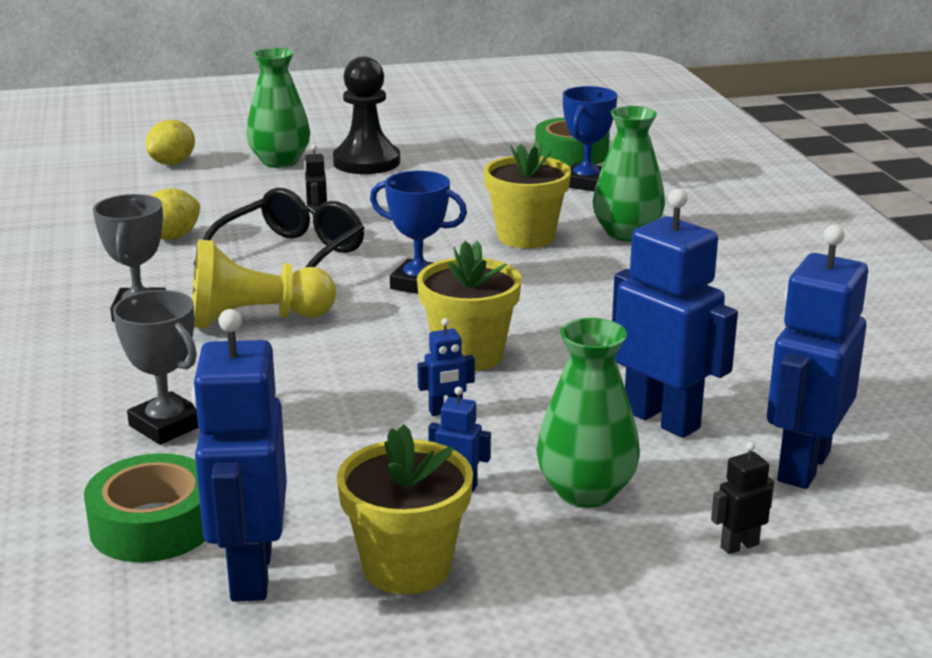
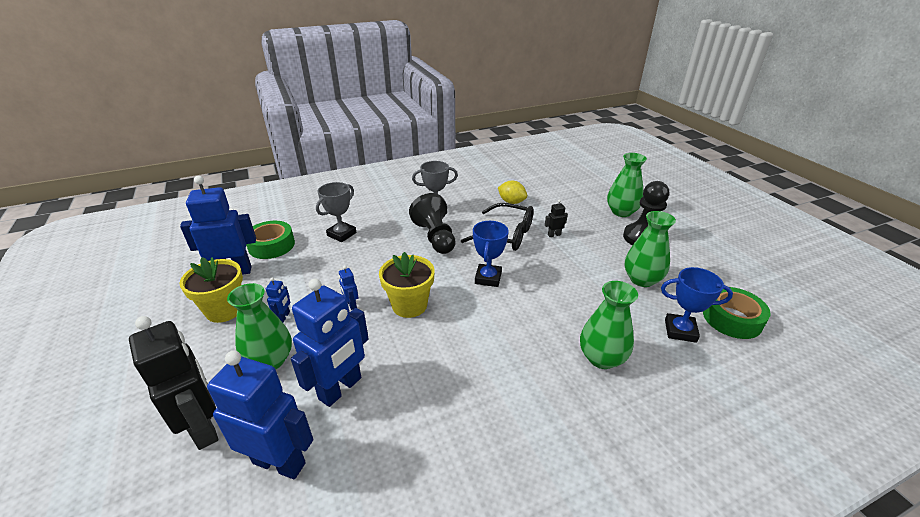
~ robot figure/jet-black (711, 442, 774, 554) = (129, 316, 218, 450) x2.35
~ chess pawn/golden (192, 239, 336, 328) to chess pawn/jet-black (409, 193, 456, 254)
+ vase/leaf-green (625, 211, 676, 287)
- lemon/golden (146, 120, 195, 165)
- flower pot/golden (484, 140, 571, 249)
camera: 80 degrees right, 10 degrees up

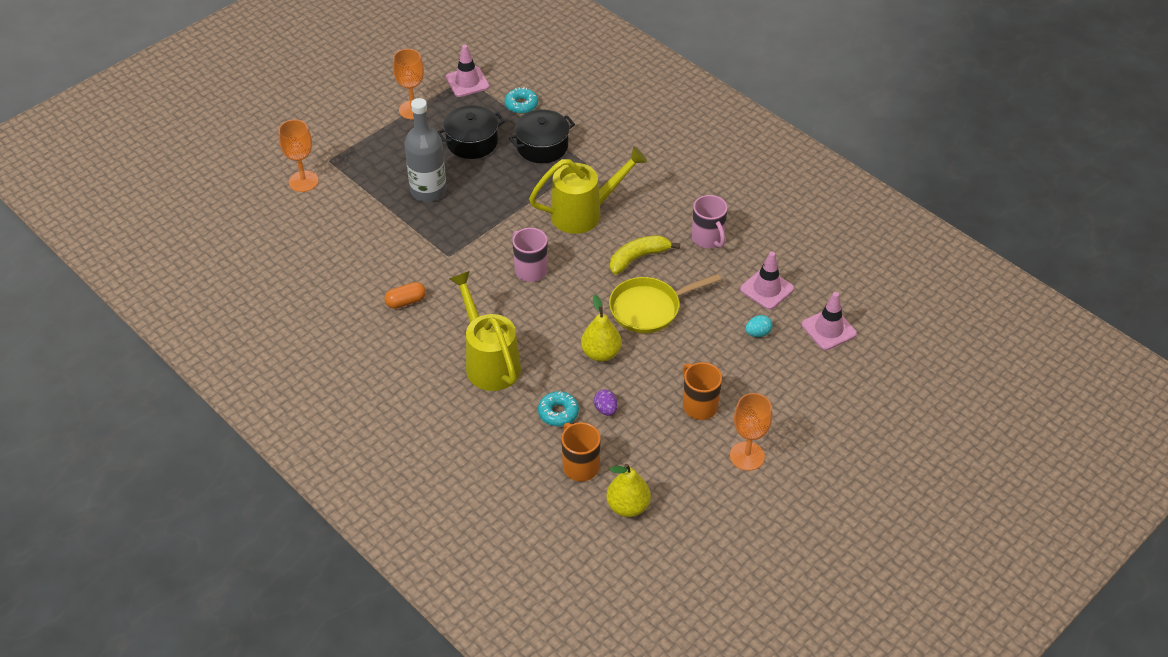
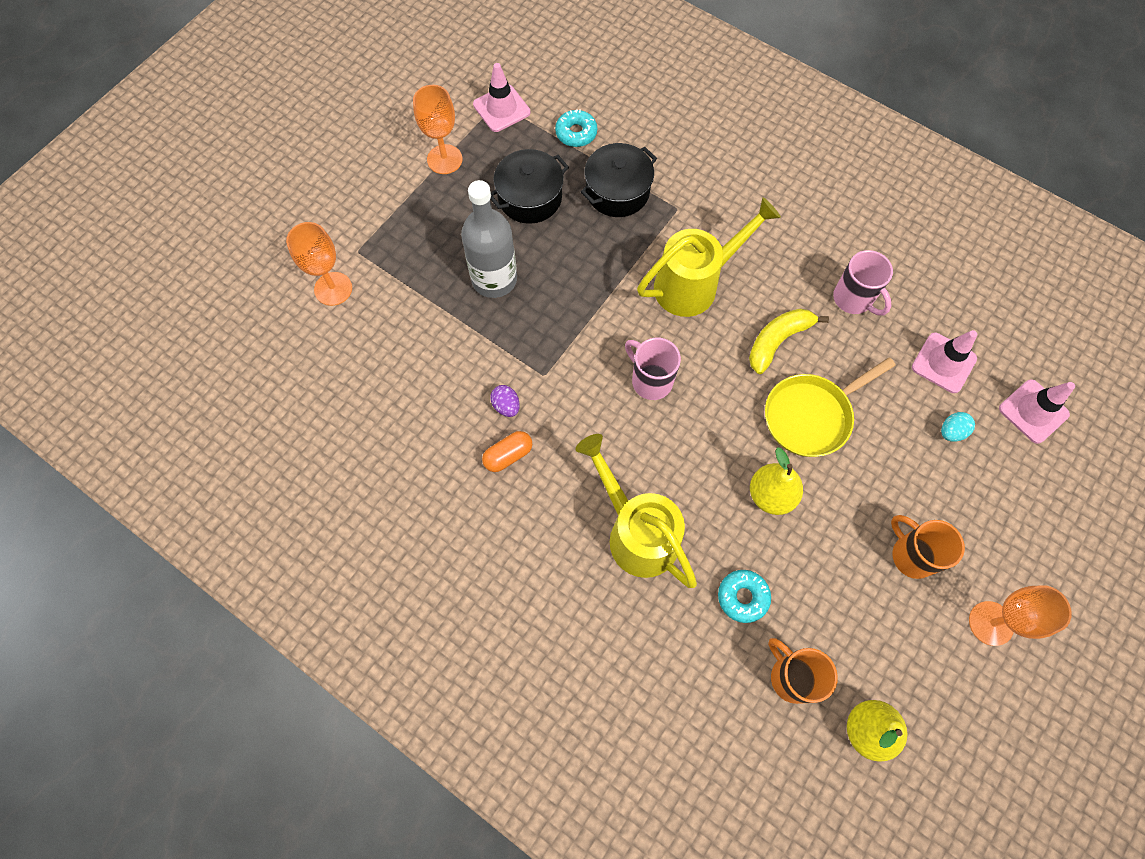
~ toy egg/purple (594, 390, 618, 416) to (490, 385, 520, 417)
camera: 10 degrees left, 20 degrees up

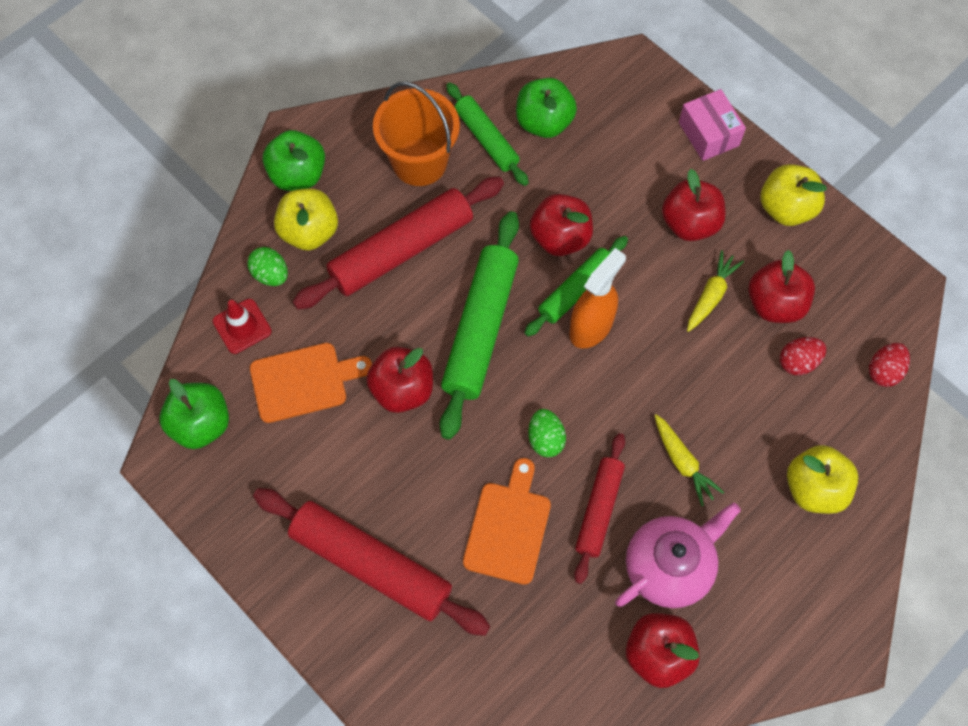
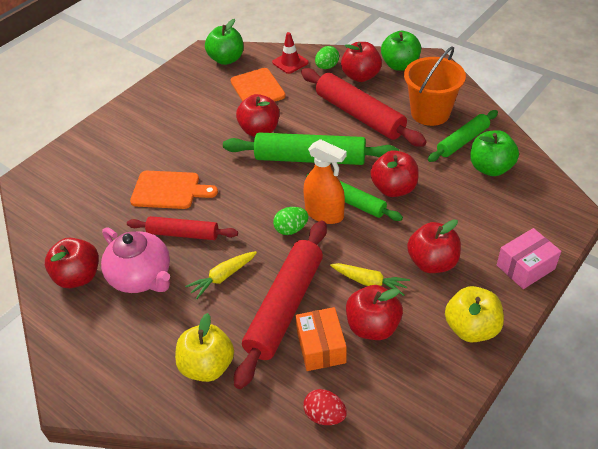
~ pastry roller/scarlet (253, 488, 490, 636) to (234, 220, 327, 389)
~ toy egg/leaf-green (528, 409, 566, 457) to (273, 207, 309, 235)
~ toy egg/scarlet (780, 337, 826, 375) to parcel/bright orange (296, 307, 346, 371)
~ toy apple/golden (274, 189, 338, 250) to toy apple/scarlet (341, 42, 382, 82)
camera: 85 degrees right, 20 degrees down

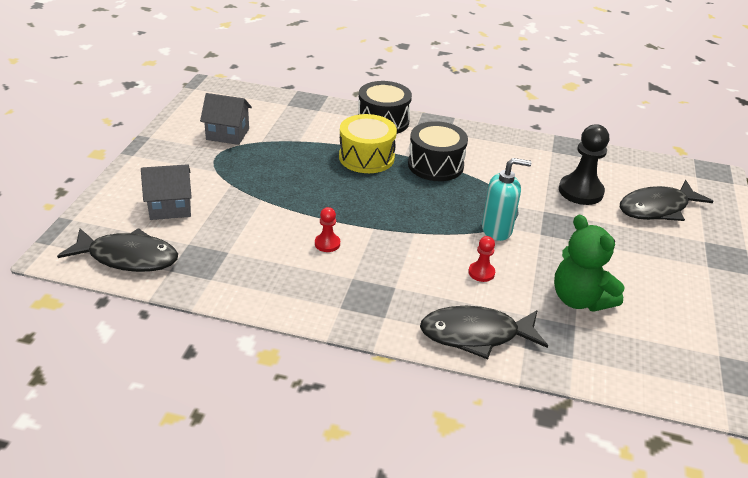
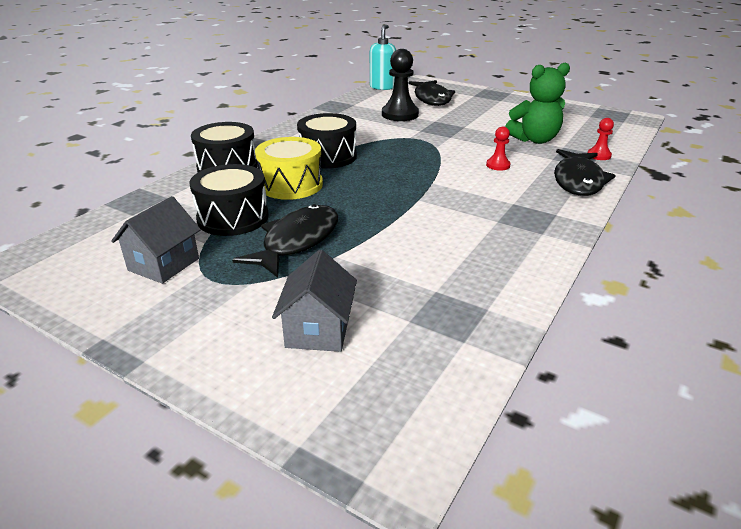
+ snare drum/jet-black (190, 164, 269, 236)
~ toy fish/jet-black (57, 228, 178, 272) to (232, 204, 338, 278)
~ soap pump/aqua (482, 158, 532, 241) to (370, 25, 396, 90)
~ chess pawn/scarlet (315, 207, 340, 252) to (588, 118, 614, 160)
camera: 70 degrees left, 5 degrees down

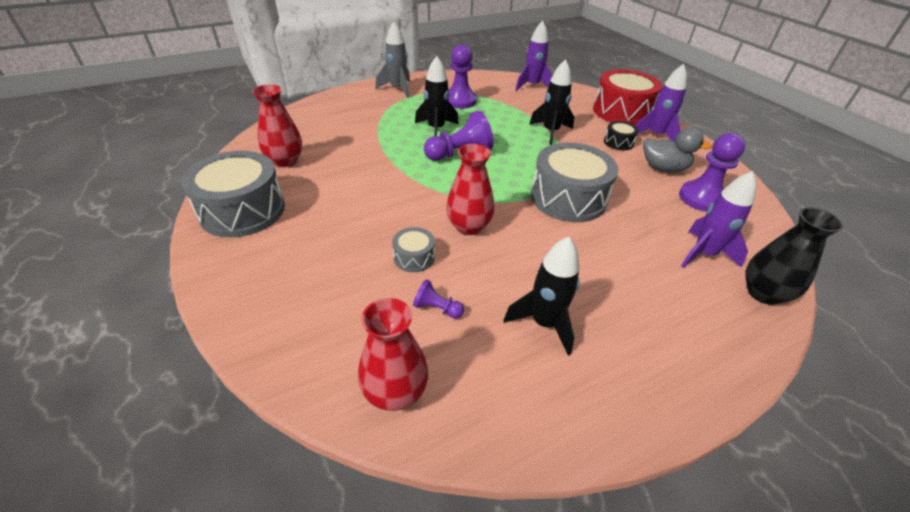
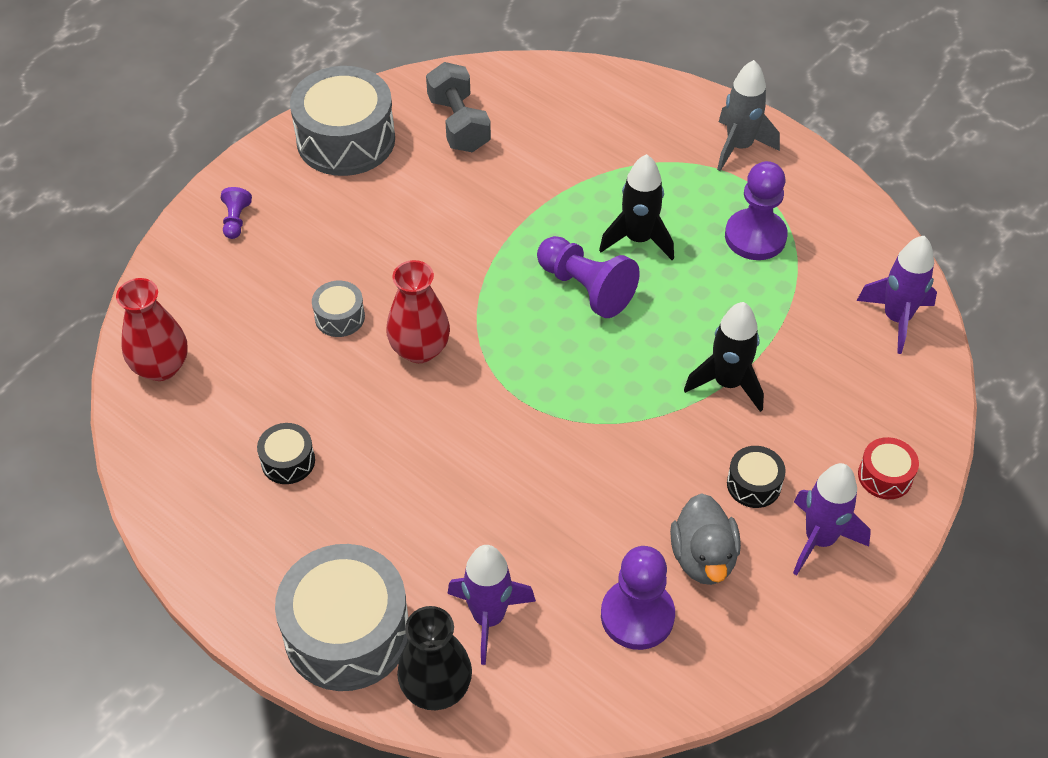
~ chess pawn/purple (413, 279, 464, 319) to (221, 187, 252, 239)
~ rocket/jet-black (504, 237, 580, 356) to snare drum/jet-black (257, 423, 315, 484)
~ snare drum/ash-grey (531, 143, 619, 222) to (275, 544, 409, 691)
~ vase/scarlet (252, 84, 302, 167) to hand weight/ash-grey (426, 62, 491, 152)
~ snare drum/scarlet (593, 69, 662, 126) = (858, 437, 919, 499) x0.46
camera: 70 degrees right, 10 degrees up

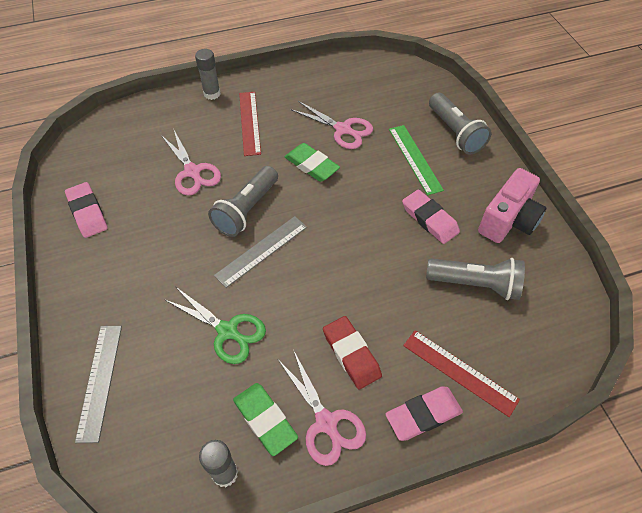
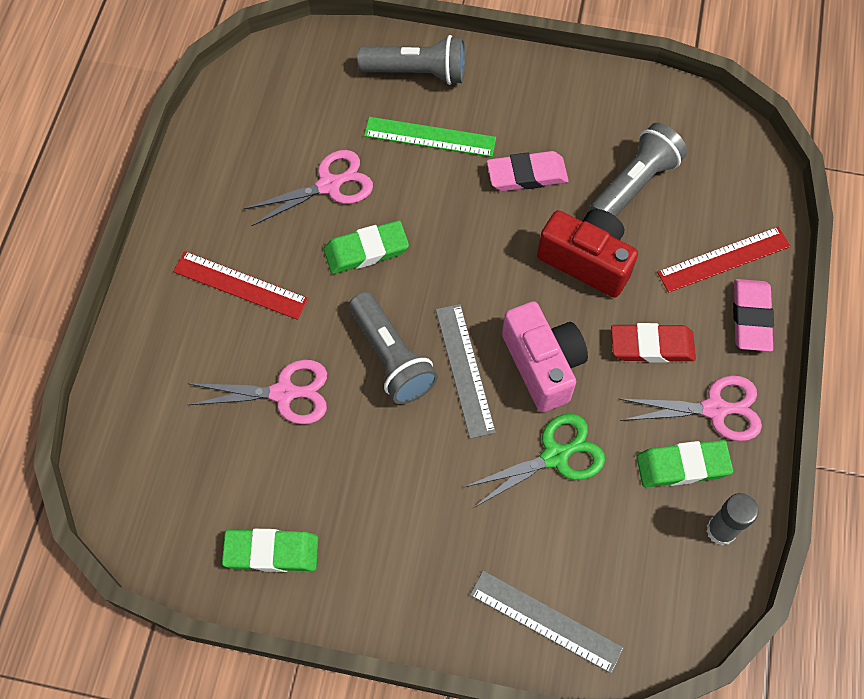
~ gum eraser/rose-pink (65, 182, 108, 238) to gum eraser/leaf-green (222, 529, 318, 572)
~ compact camera/rose-pink (478, 168, 546, 243) to (502, 301, 588, 412)
+ compact camera/scarlet (537, 209, 638, 298)
- glue stick/ash-grey (195, 49, 221, 100)
camera: 60 degrees left, 10 degrees up

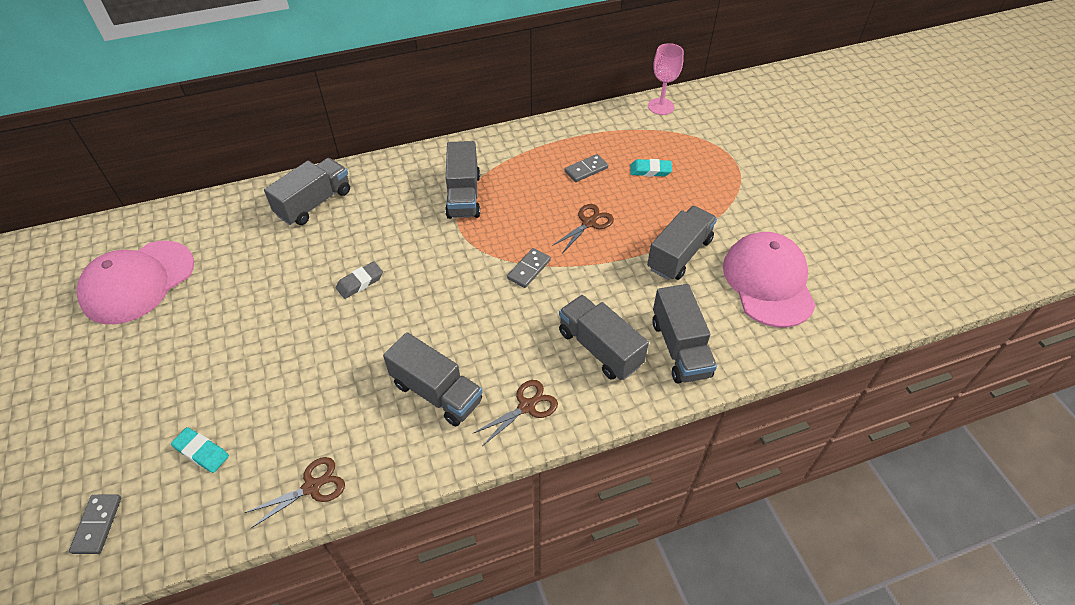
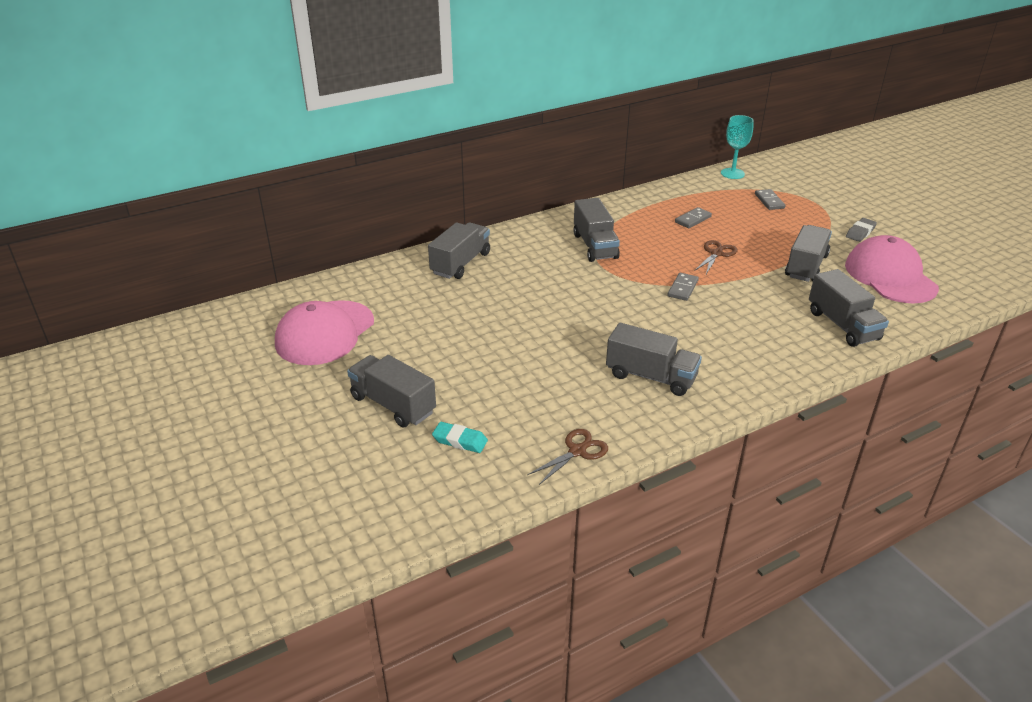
~ toy truck/ash-grey (559, 295, 649, 380) to (347, 355, 436, 428)
~ wine glass/rose-pink (648, 43, 684, 115) to wine glass/aqua (721, 115, 754, 179)
~ domino tile/ash-grey (69, 495, 121, 554) to (755, 189, 785, 210)
~ gum eraser/ash-grey (336, 261, 383, 299) to (846, 218, 877, 242)
- shears/russet (474, 380, 558, 446)
- gum eraser/aqua (630, 159, 672, 177)
camera: 10 degrees left, 15 degrees down

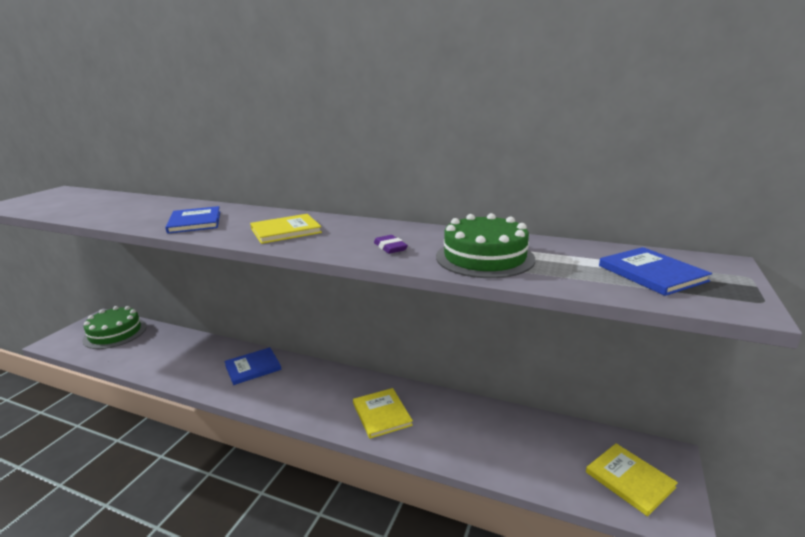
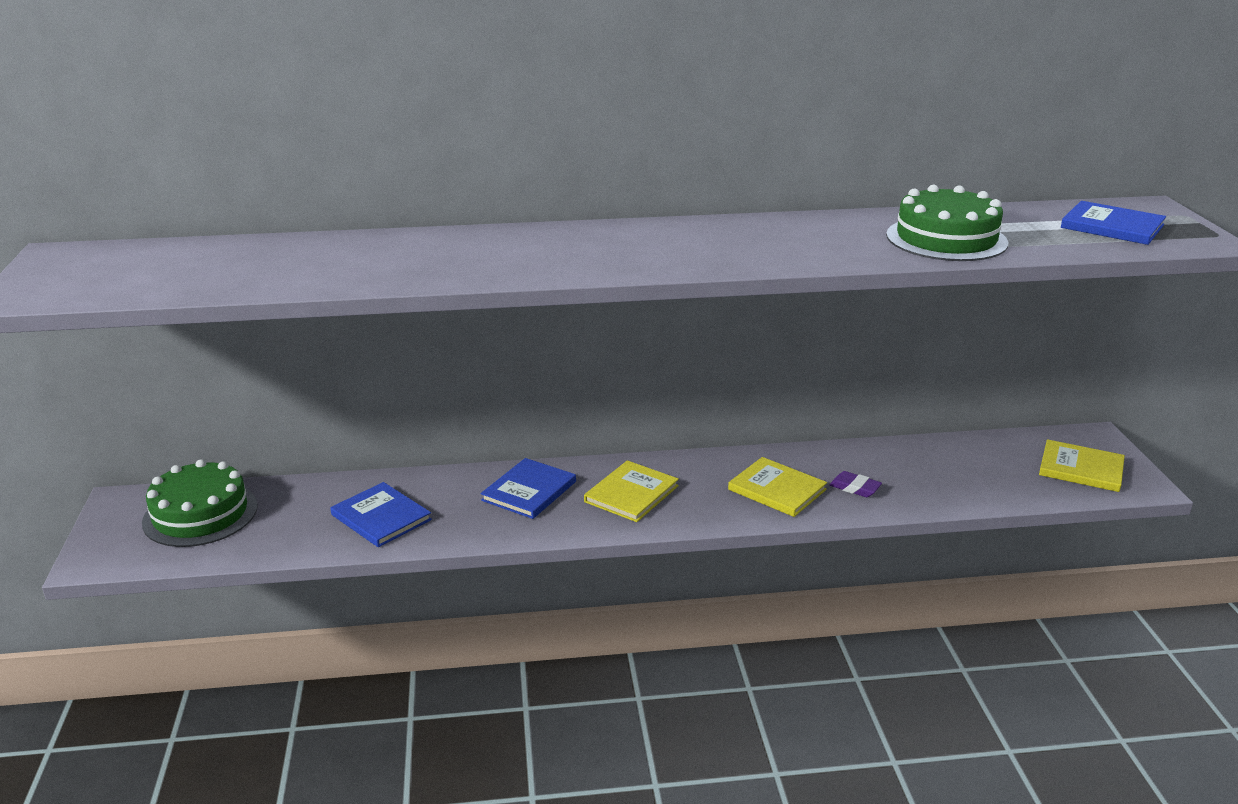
~ hardcover/cobalt (165, 206, 220, 234) to (330, 482, 432, 547)
~ hardcover/golden (250, 214, 322, 244) to (584, 460, 679, 522)
~ gum eraser/purple (374, 235, 408, 254) to (829, 471, 882, 497)
camera: 30 degrees left, 5 degrees up

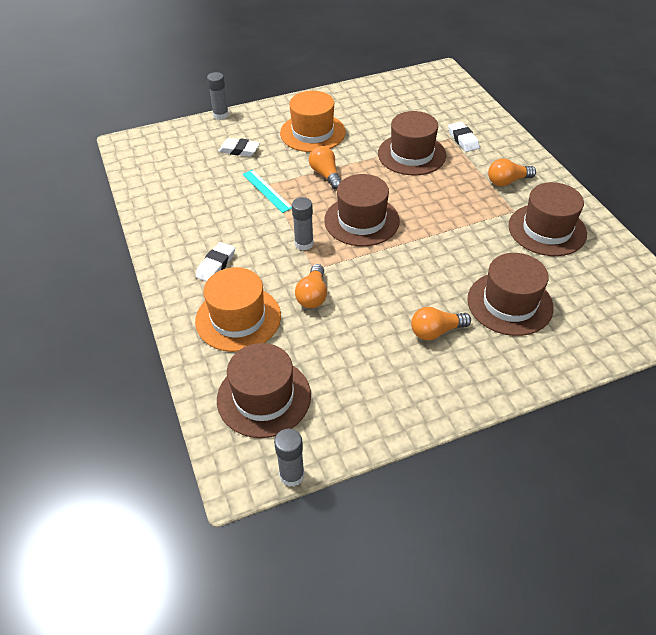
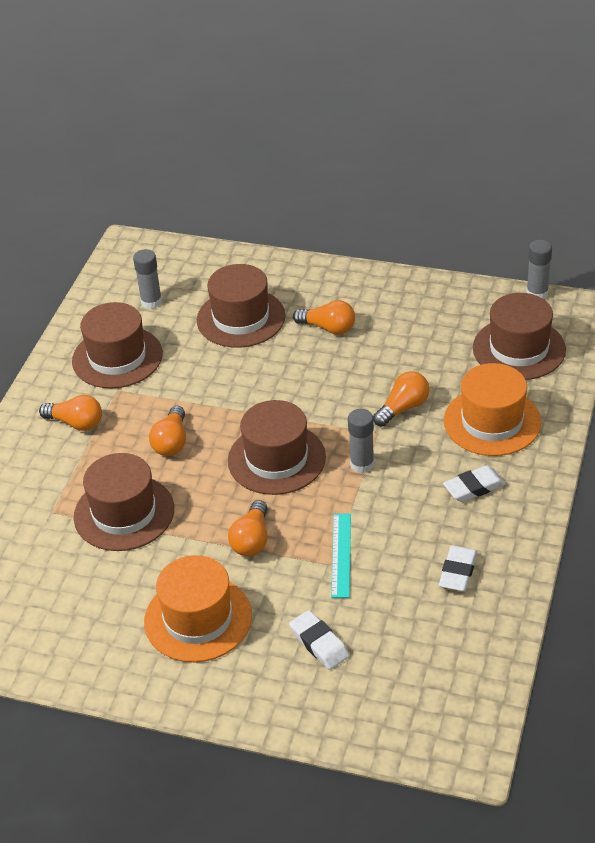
~ glue stick/ash-grey (207, 72, 229, 120) to (133, 249, 162, 309)
+ bulb/bright orange (149, 406, 186, 456)
~ gum eraser/pure white (448, 122, 480, 152) to (439, 545, 477, 591)
camera: 140 degrees left, 5 degrees down

